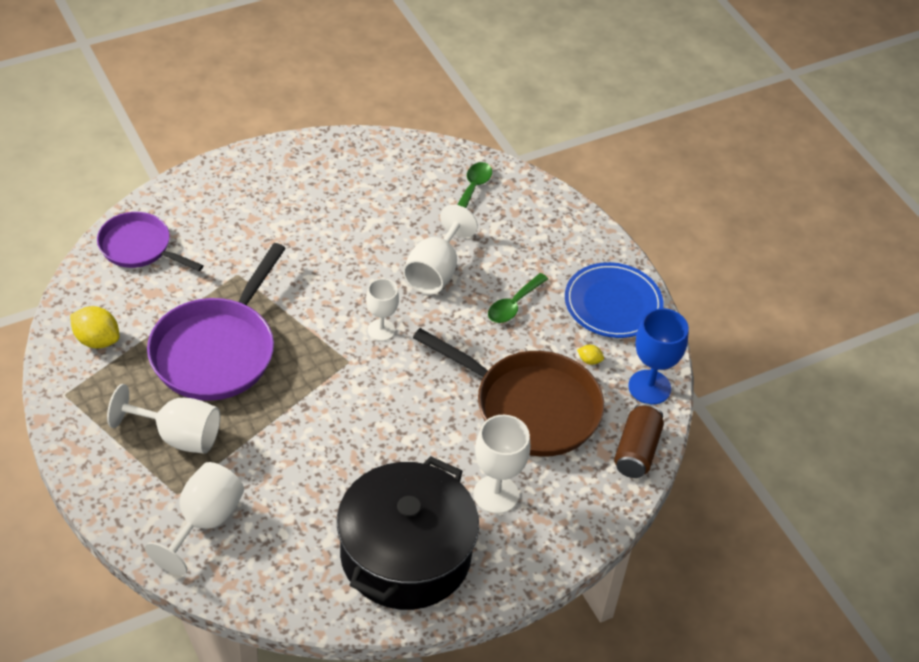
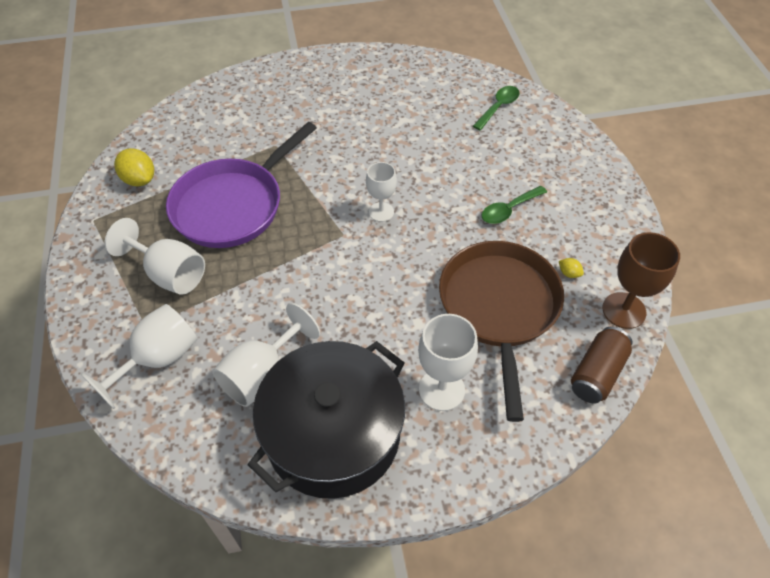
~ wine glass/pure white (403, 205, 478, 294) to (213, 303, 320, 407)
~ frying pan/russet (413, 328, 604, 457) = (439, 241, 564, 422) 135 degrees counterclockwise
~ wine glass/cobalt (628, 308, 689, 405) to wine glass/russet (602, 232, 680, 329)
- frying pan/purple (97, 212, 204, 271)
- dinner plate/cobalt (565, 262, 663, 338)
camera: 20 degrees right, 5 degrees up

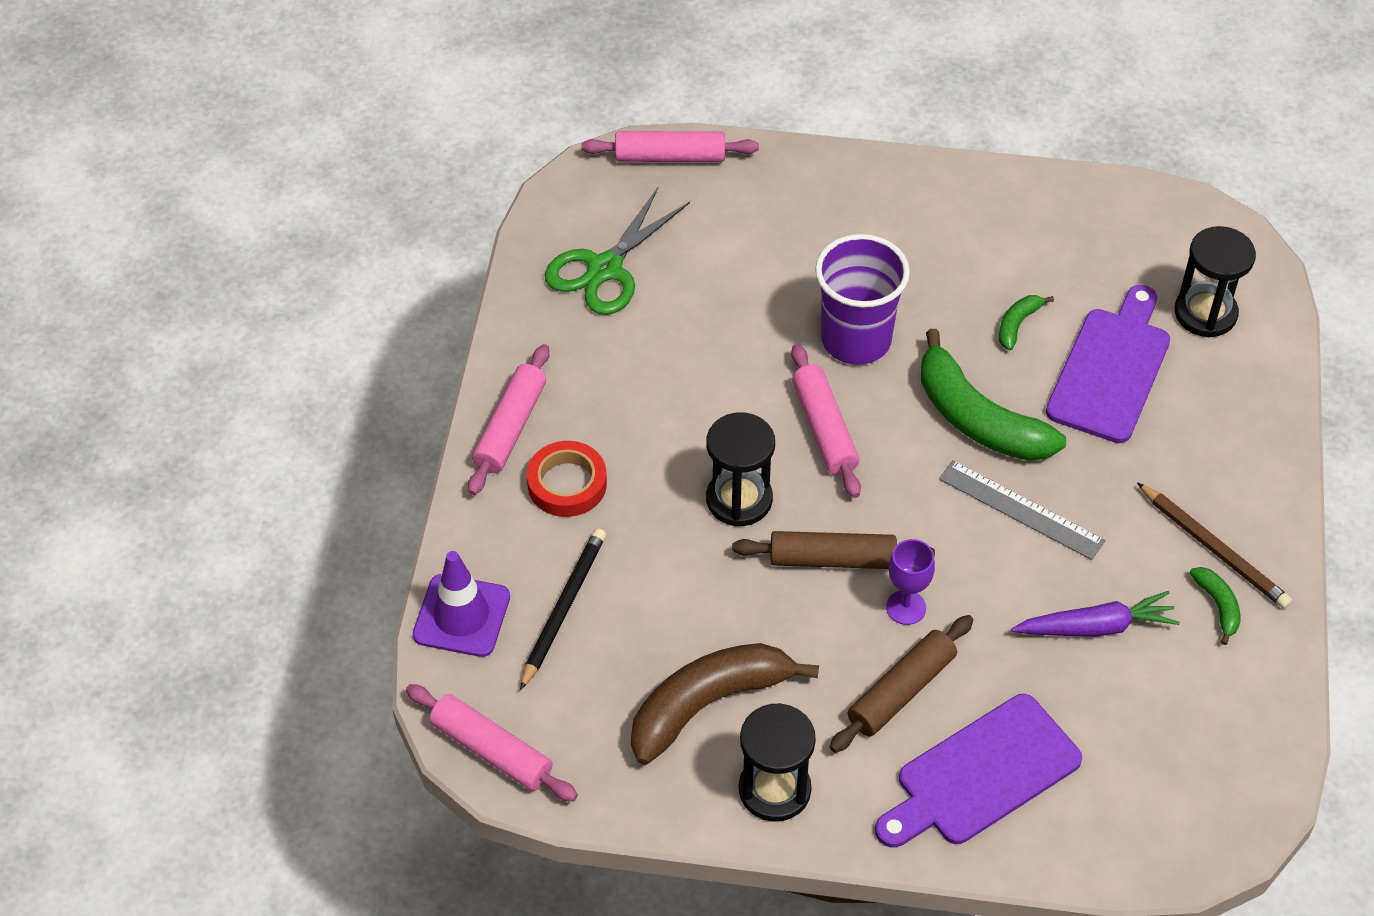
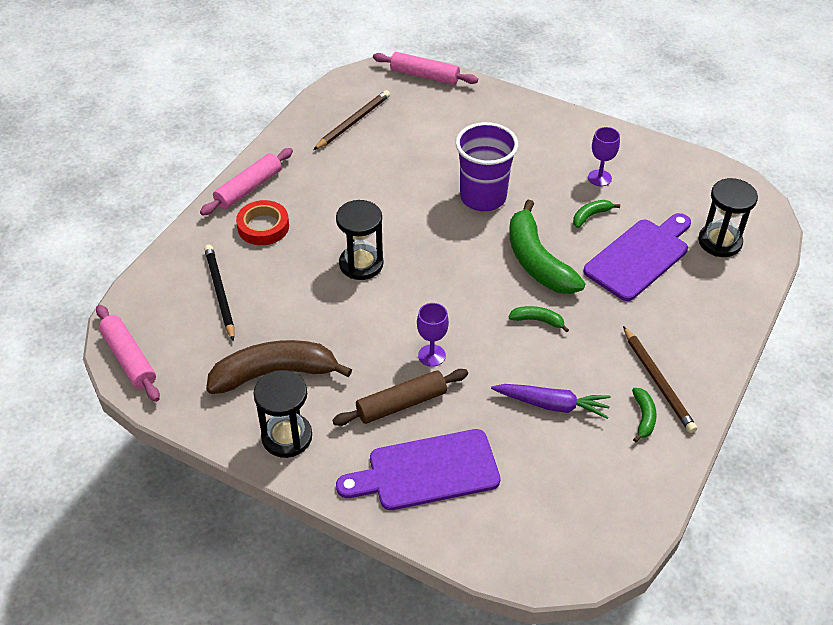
~ pencil/jet-black (520, 528, 606, 690) = (204, 245, 234, 341) 60 degrees counterclockwise
~ shears/leaf-green (545, 188, 690, 315) to pencil/russet (314, 90, 390, 150)
~ straightedge/ash-grey (939, 460, 1105, 560) to toy banana/leaf-green (508, 306, 569, 333)
+ wine glass/purple (588, 127, 620, 186)
- safety cone/purple (413, 551, 510, 657)
- pastry roller/russet (732, 531, 935, 569)
- pastry roller/rose-pink (791, 344, 861, 498)
camera: 20 degrees right, 5 degrees down

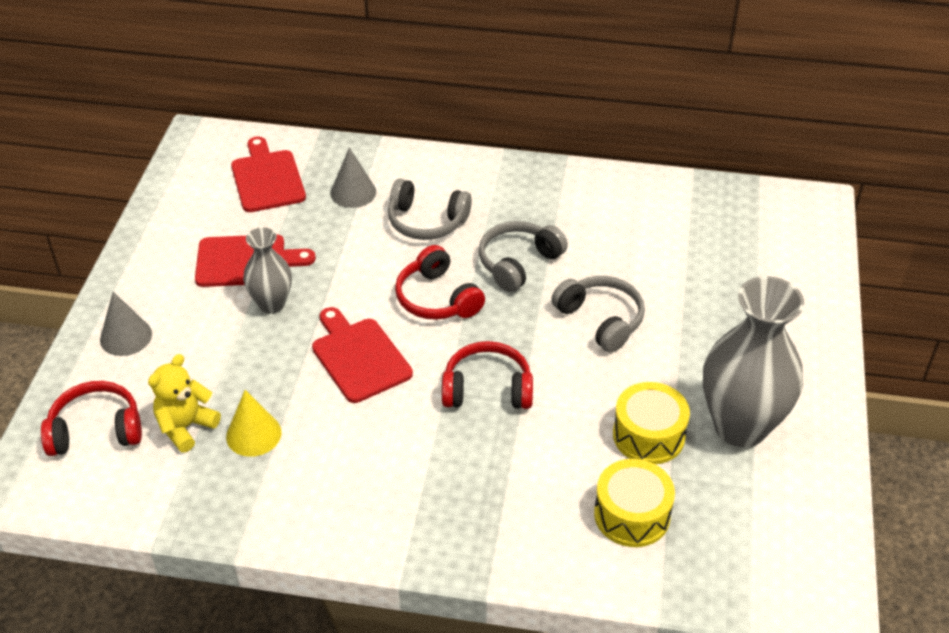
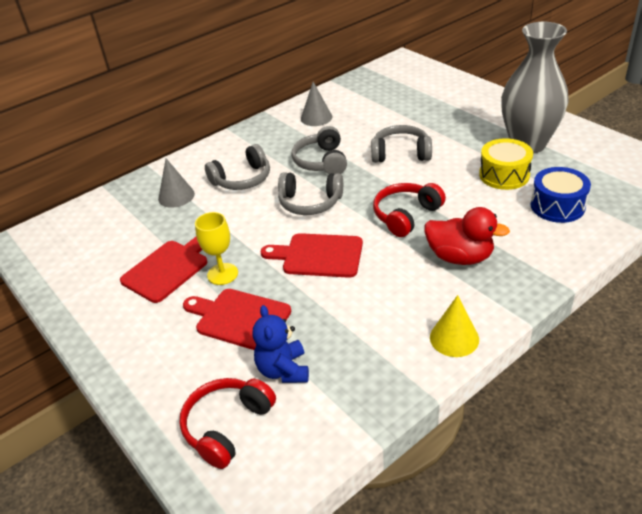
~ bread board/scarlet (231, 136, 306, 212) to (183, 289, 291, 350)
~ vase/ash-grey (243, 227, 292, 314) to wine glass/golden (195, 212, 238, 285)
~ stuffed bear/golden (148, 354, 221, 452) to stuffed bear/cobalt (253, 305, 309, 383)
~ headphones/scarlet (395, 245, 485, 320) to headphones/ash-grey (278, 172, 343, 215)
~ cone shape/ash-grey (100, 292, 152, 356) to (301, 82, 332, 126)
+ rubber duck/scarlet (424, 207, 510, 265)
~ cone shape/golden (226, 390, 282, 457) to (430, 295, 479, 357)
~ snare drum/golden (594, 459, 675, 547) to snare drum/cobalt (531, 167, 591, 223)
camera: 45 degrees left, 5 degrees down

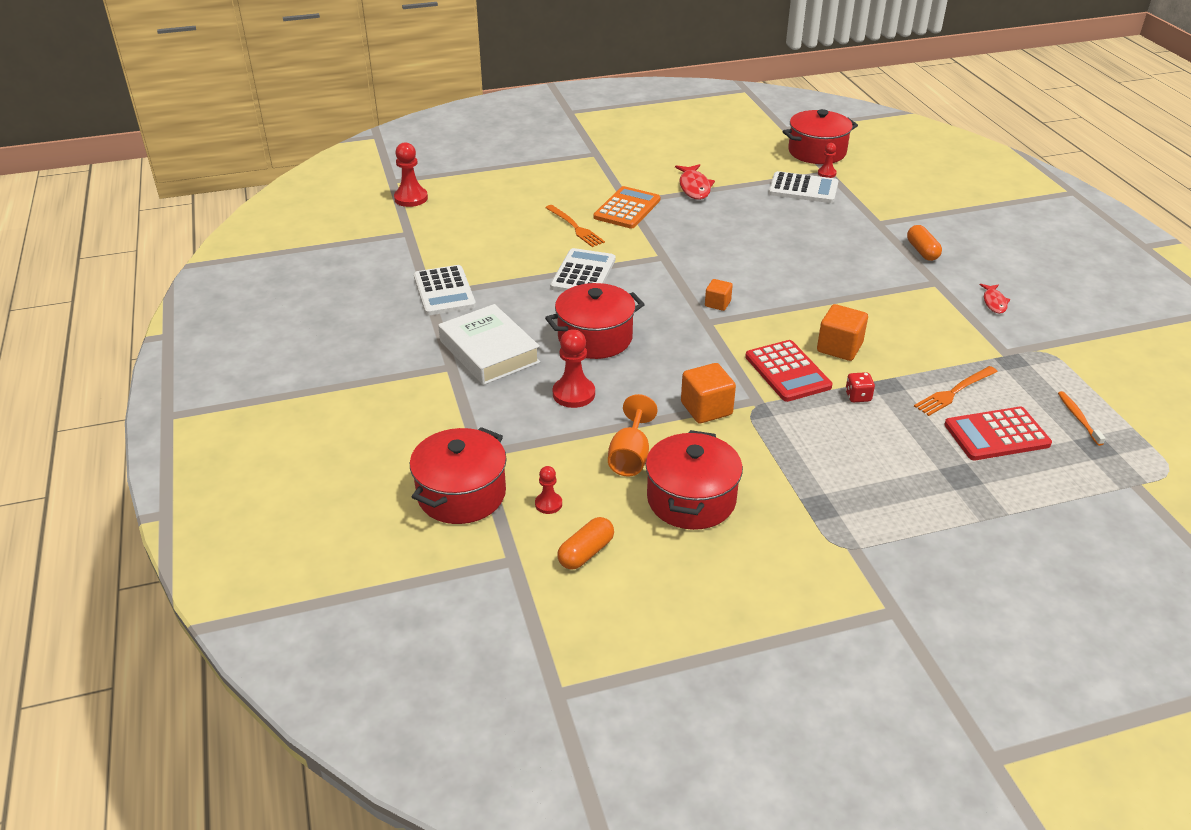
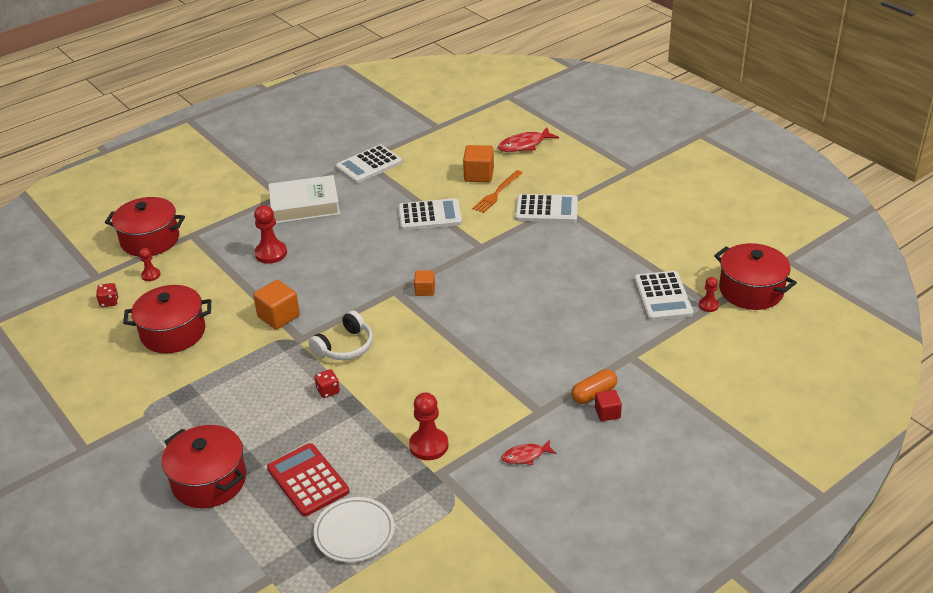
~ pill/bright orange (557, 517, 614, 570) to game die/scarlet (96, 283, 119, 307)
~ stockpot/scarlet (545, 283, 645, 359) to (162, 425, 246, 508)
~ hardcover/pure white (438, 304, 540, 385) = (268, 175, 340, 223) 45 degrees clockwise
~ calculator/scarlet (745, 340, 833, 402) to headphones/pure white (309, 310, 373, 360)
~ dental brush/bright orange (1058, 391, 1106, 446) to dinner plate/pure white (313, 497, 395, 562)
~ chess pawn/scarlet (394, 142, 428, 207) to (409, 392, 448, 460)
~ solid cube/bright orange (817, 304, 868, 361) to (463, 145, 494, 182)
~ toy fish/scarlet (675, 164, 715, 200) to (498, 127, 559, 152)
~ calculator/bright orange (594, 186, 660, 229) to calculator/pure white (515, 194, 578, 222)
+ solid cube/scarlet (595, 390, 622, 421)
- wine glass/bright orange (608, 394, 657, 476)
- table fork/bright orange (914, 366, 997, 416)
camera: 70 degrees right, 0 degrees up

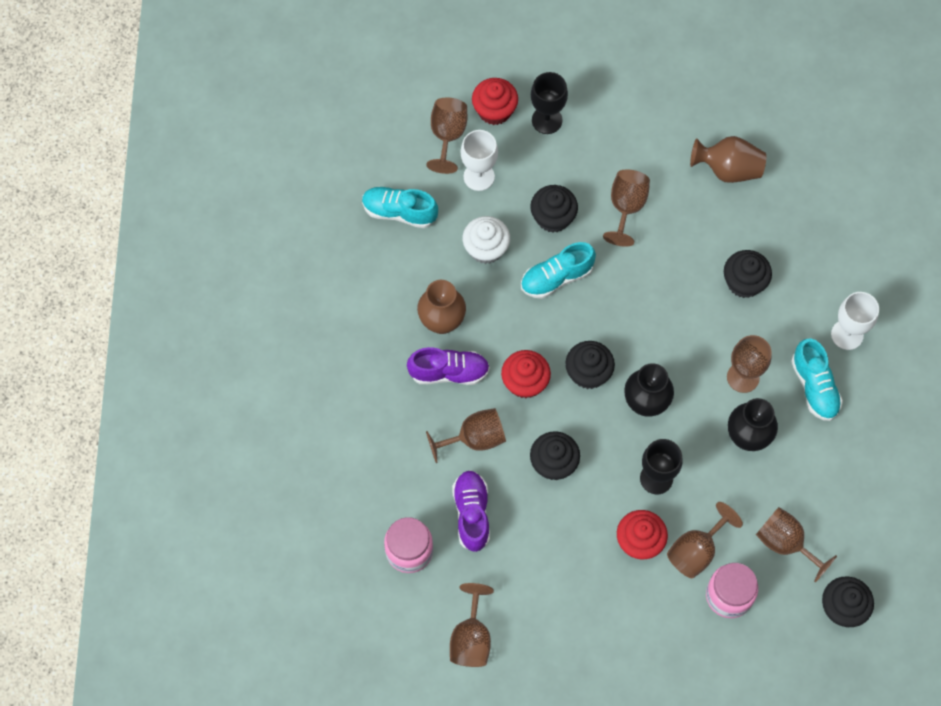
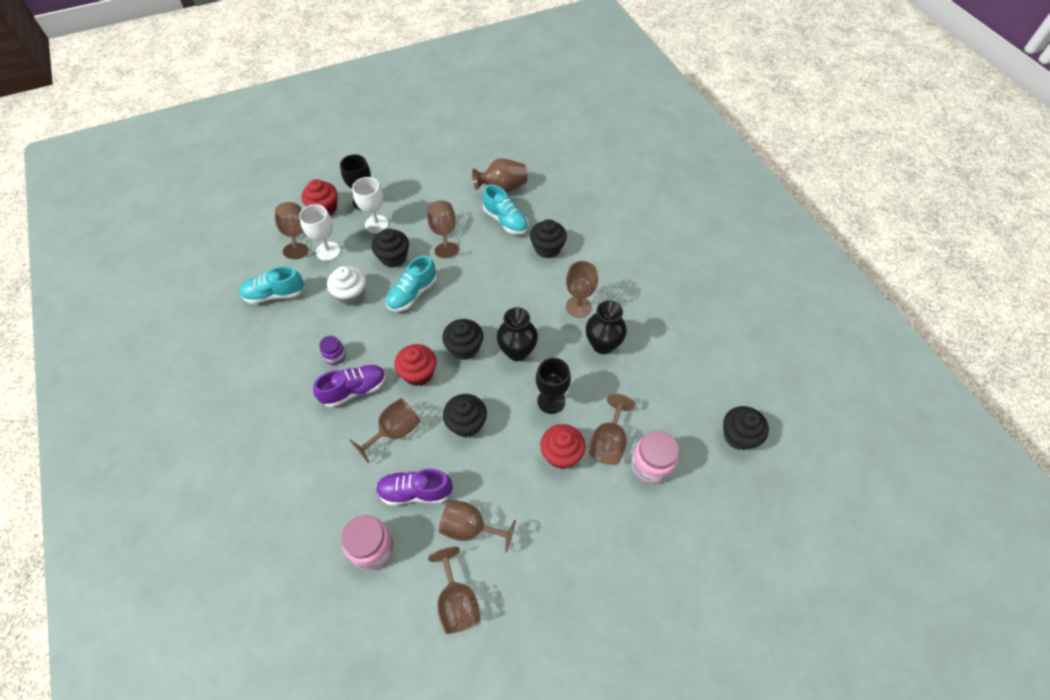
~ vase/russet (417, 280, 466, 334) to jar/purple (319, 336, 346, 365)
~ wine glass/pure white (831, 292, 879, 350) to (352, 177, 389, 233)
~ lace-up shoe/purple (452, 470, 490, 552) = (376, 469, 453, 506) 60 degrees counterclockwise
~ wine glass/russet (756, 507, 837, 582) to (439, 499, 516, 552)
~ lace-up shoe/aqua (791, 338, 843, 421) to (482, 185, 528, 235)
camera: 25 degrees left, 10 degrees down

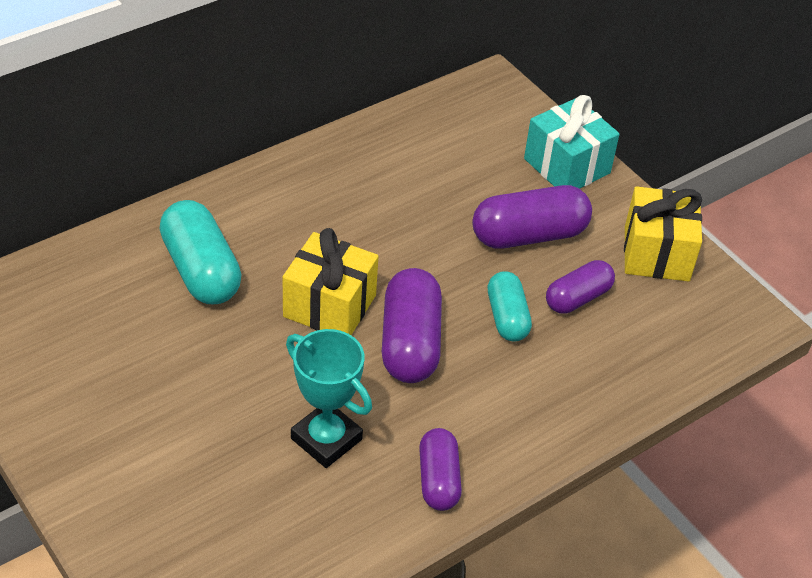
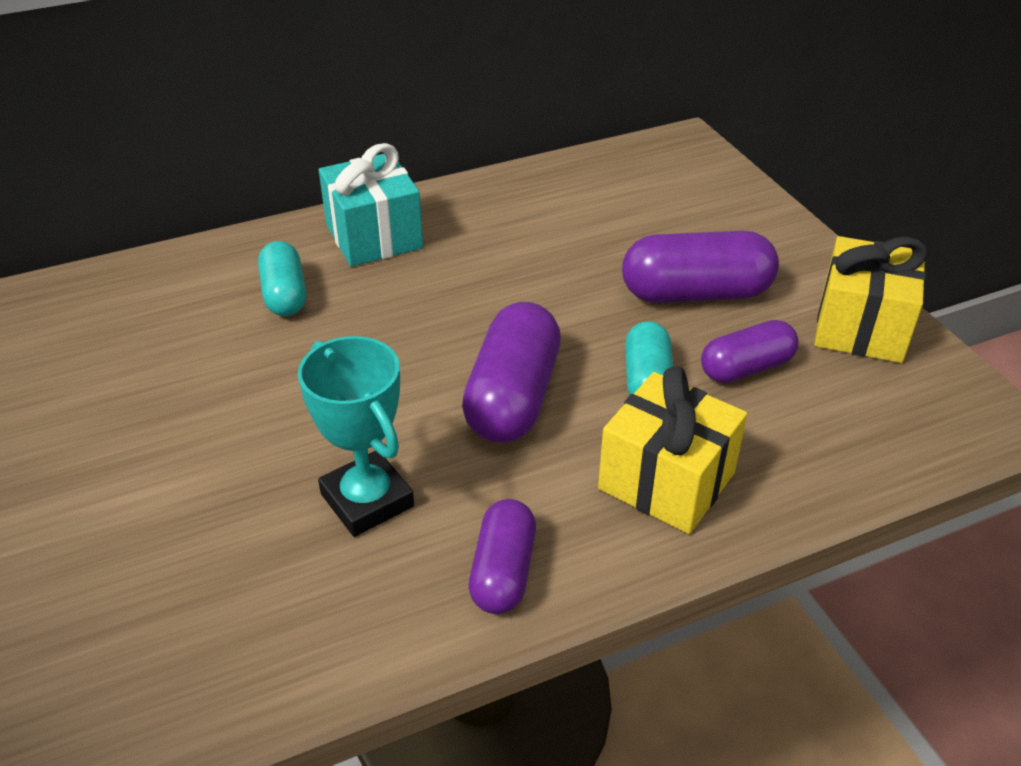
~ pill/aqua (160, 200, 242, 304) = (258, 241, 306, 316) x0.63
~ present/aqua (524, 95, 620, 189) to (319, 143, 423, 267)
~ present/golden (283, 228, 379, 335) to (598, 366, 747, 534)
camera: 15 degrees right, 5 degrees down

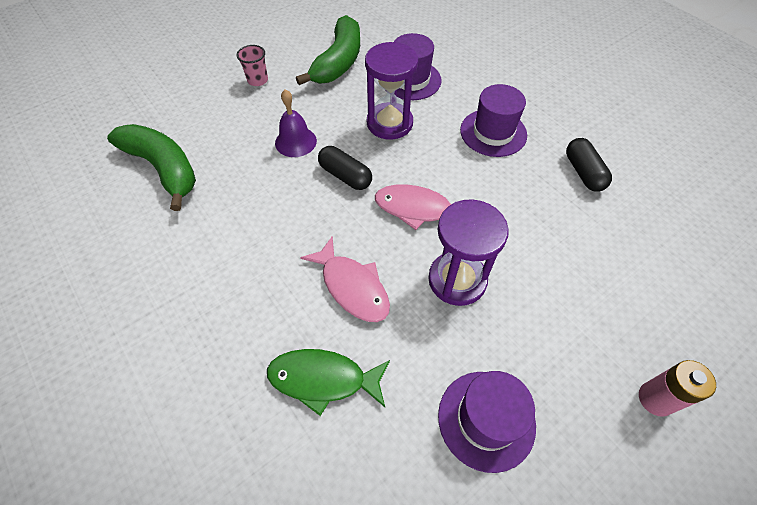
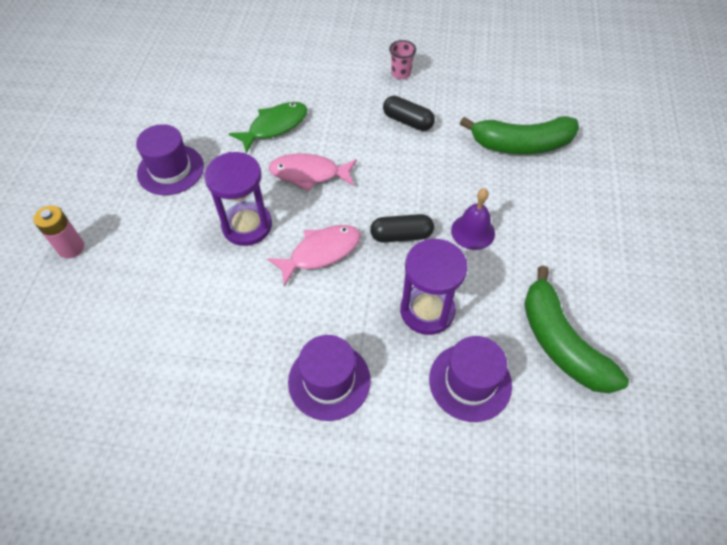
~ pill/jet-black (566, 138, 612, 192) to (383, 96, 435, 131)
~ cup/rose-pink (237, 45, 268, 86) to (389, 40, 416, 79)
camera: 135 degrees right, 0 degrees up

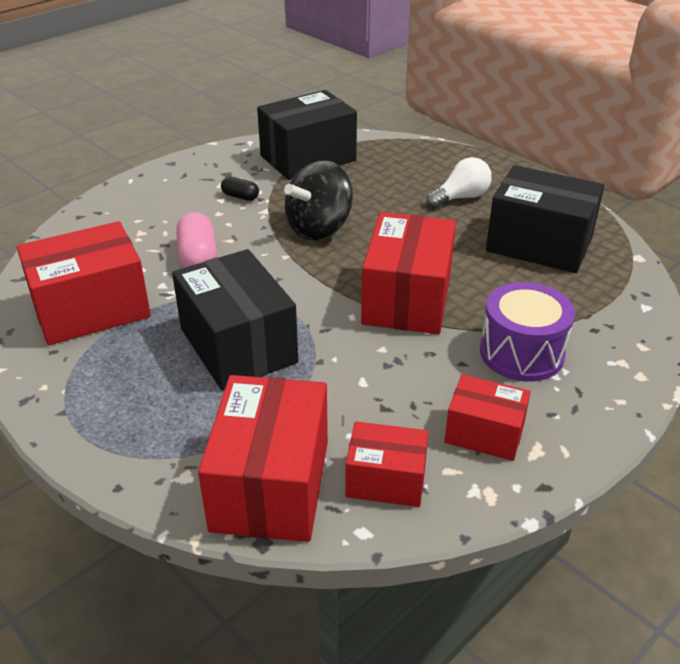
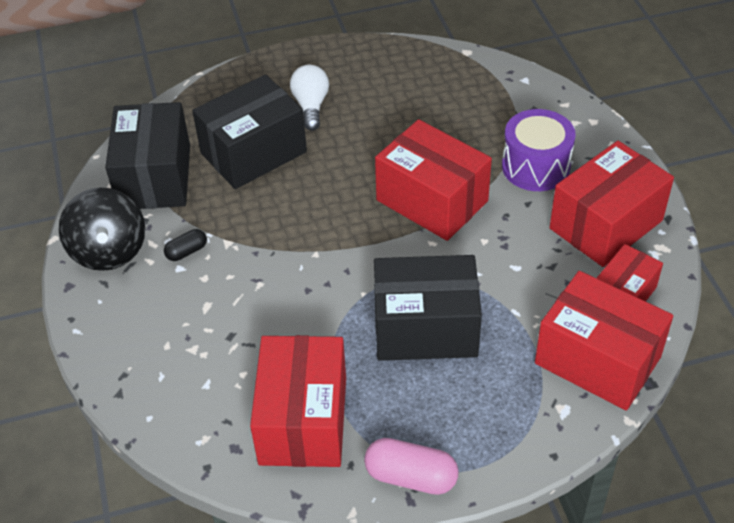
~ spinning top/jet-black (284, 160, 353, 240) to (59, 187, 145, 271)
~ parcel/jet-black (486, 165, 604, 273) to (192, 74, 307, 189)
~ pill/rose-pink (176, 212, 217, 268) to (364, 438, 459, 495)
~ parcel/scarlet (445, 374, 531, 461) = (549, 141, 674, 267) x1.73
camera: 60 degrees left, 10 degrees up

